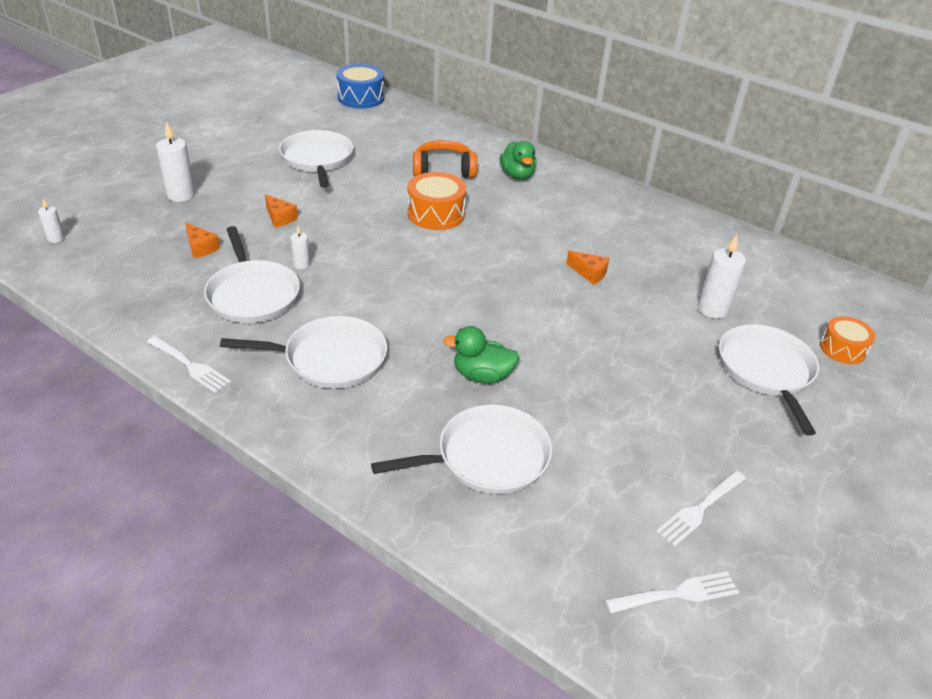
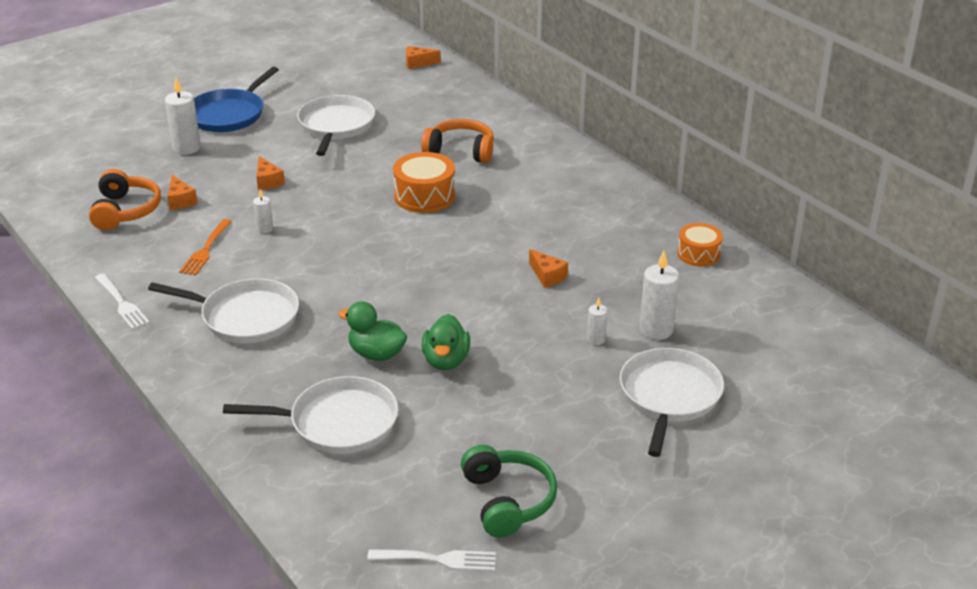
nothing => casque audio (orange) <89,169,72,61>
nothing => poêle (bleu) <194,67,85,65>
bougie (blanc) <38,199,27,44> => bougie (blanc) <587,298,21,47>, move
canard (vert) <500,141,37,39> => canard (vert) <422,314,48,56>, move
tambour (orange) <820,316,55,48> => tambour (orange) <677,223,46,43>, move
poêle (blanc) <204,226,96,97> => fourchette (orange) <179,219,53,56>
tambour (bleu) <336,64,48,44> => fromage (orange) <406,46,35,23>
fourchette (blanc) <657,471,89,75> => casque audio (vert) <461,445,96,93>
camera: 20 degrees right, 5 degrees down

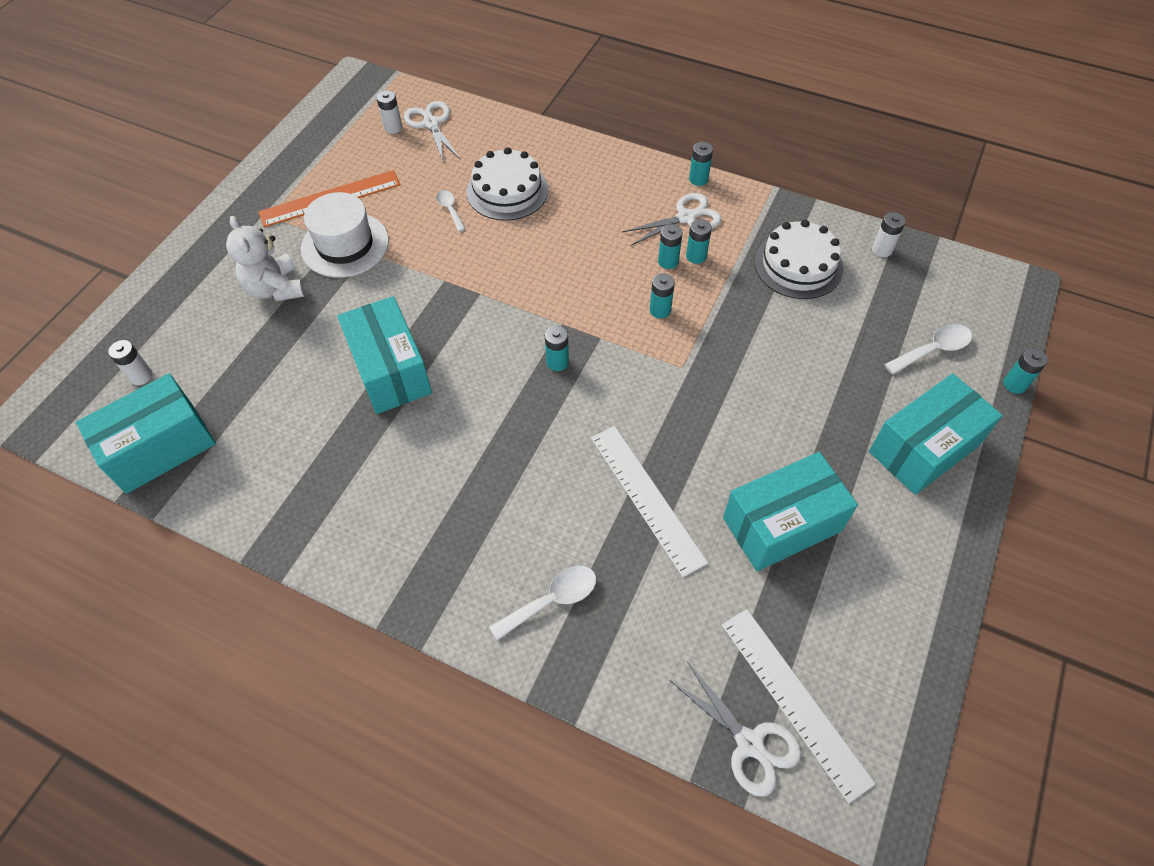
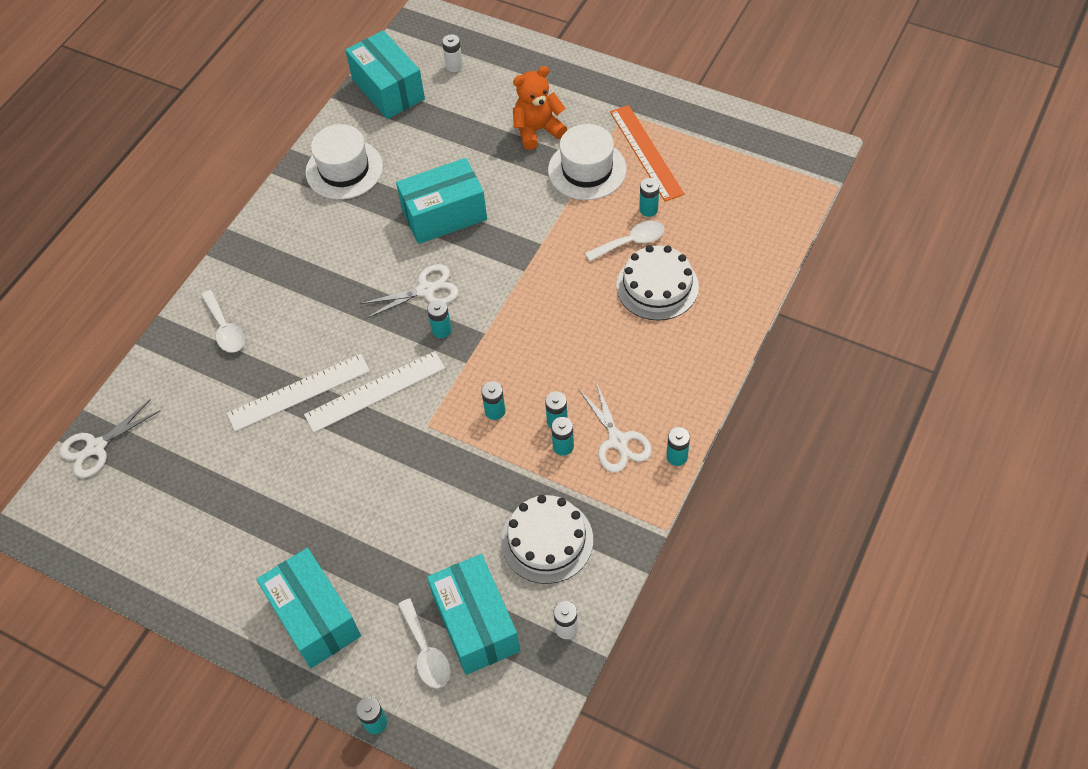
pile (blanc) <377,90,25,44> => nothing
nothing => chapeau (blanc) <306,124,77,75>
nothing => pile (turquoise) <639,178,20,39>
ciseaux (blanc) <404,101,57,60> => ciseaux (blanc) <360,264,99,55>, move
règle (blanc) <722,609,154,194> => règle (blanc) <304,351,141,82>, move
boîte (turquoise) <723,452,135,119> => boîte (turquoise) <427,554,93,121>, move
ours en peluche (blanc) <226,216,79,85> => ours en peluche (orange) <513,66,54,84>
cuillère (blanc) <436,190,30,42> => cuillère (blanc) <585,221,80,41>, x1.53
camera: 95 degrees right, 0 degrees up

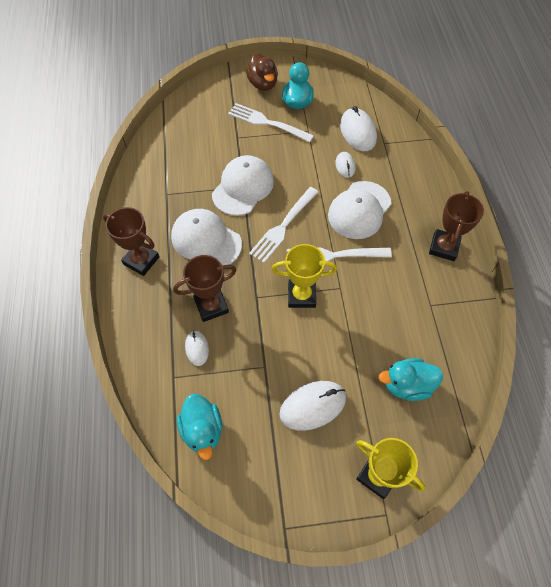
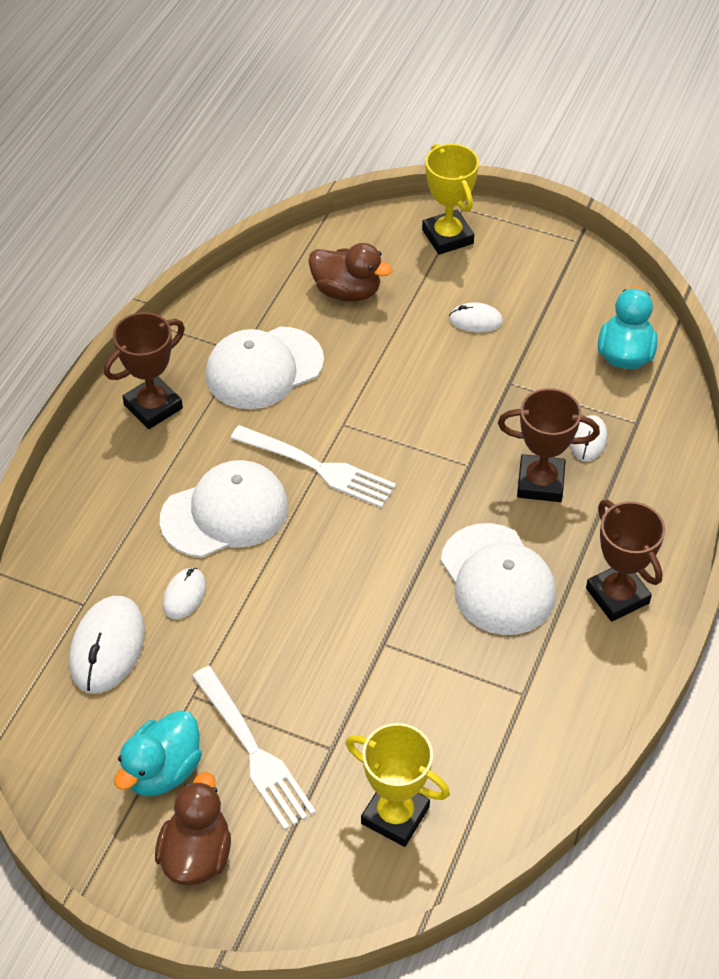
fourchette (blanc) <249,187,69,76> => nothing
casquette (blanc) <212,155,62,61> => casquette (blanc) <205,326,119,83>, move
trophée (jaune) <272,244,65,64> => trophée (jaune) <346,723,104,124>, move
canard (turquoise) <379,358,64,43> => canard (marron) <308,243,84,59>
souris (blanc) <279,381,67,50> => souris (blanc) <449,302,54,31>, x0.56
camera: 150 degrees left, 10 degrees down

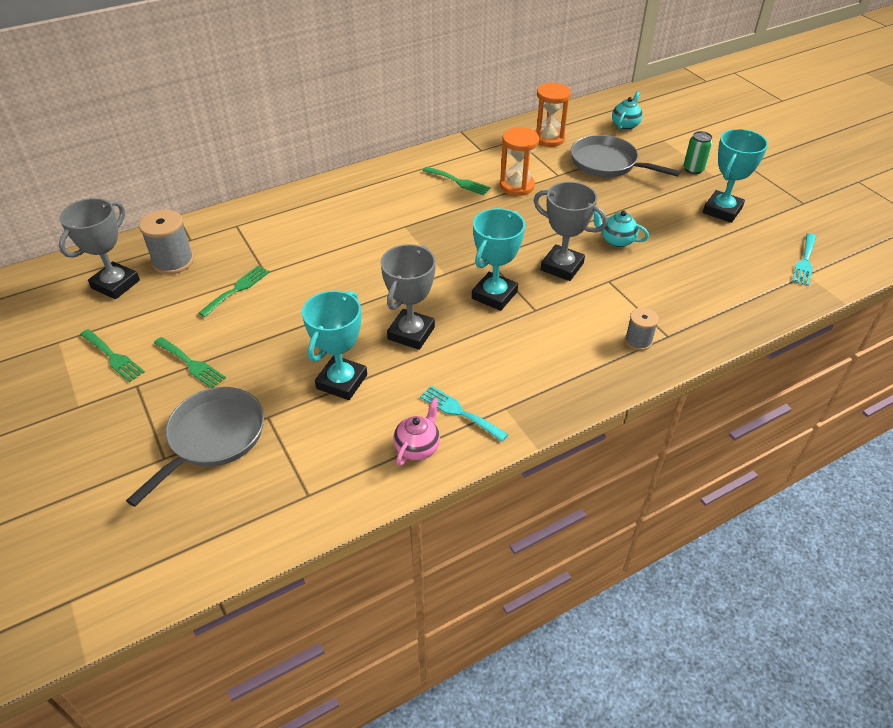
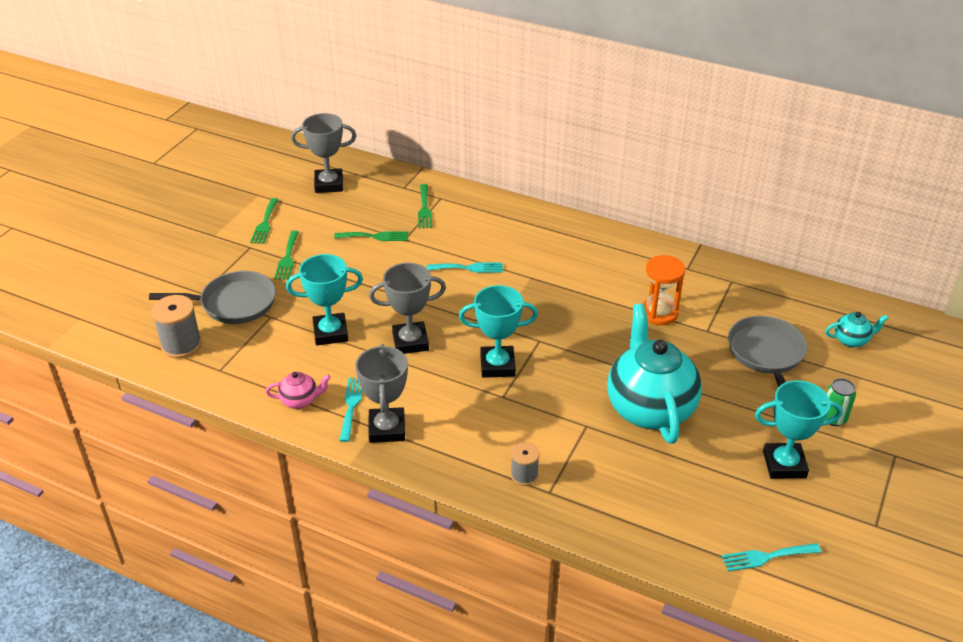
sablier (orange) <535,82,36,65> => nothing
nothing => fourchette (turquoise) <427,262,76,11>
bobine (gris) <139,209,55,66> => bobine (gris) <152,295,50,63>, move
fourchette (vert) <423,167,68,28> => fourchette (vert) <418,184,14,44>, move
trophée (gris) <533,182,75,99> => trophée (gris) <355,344,53,99>, move
théière (turquoise) <594,210,55,37> => théière (turquoise) <607,304,95,140>, x2.36
camera: 55 degrees right, 5 degrees down

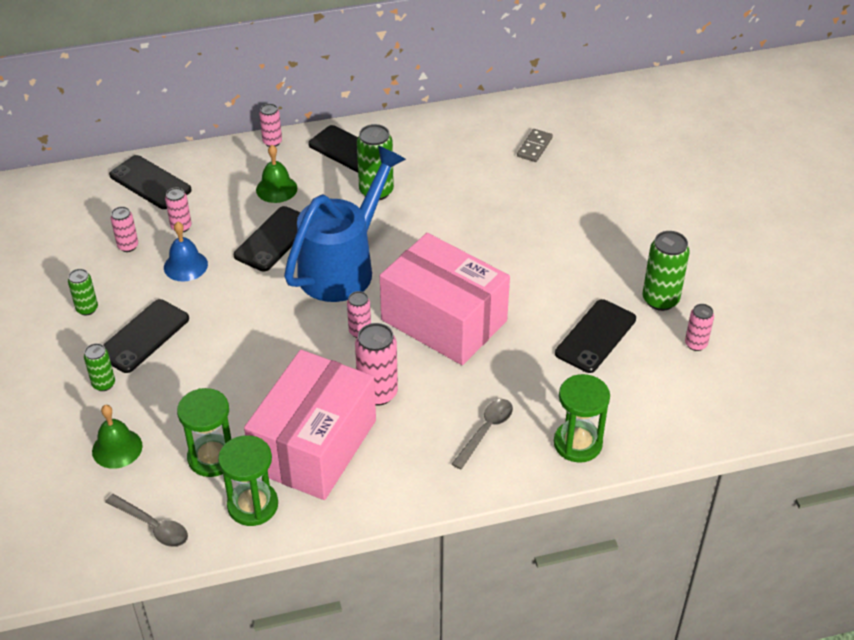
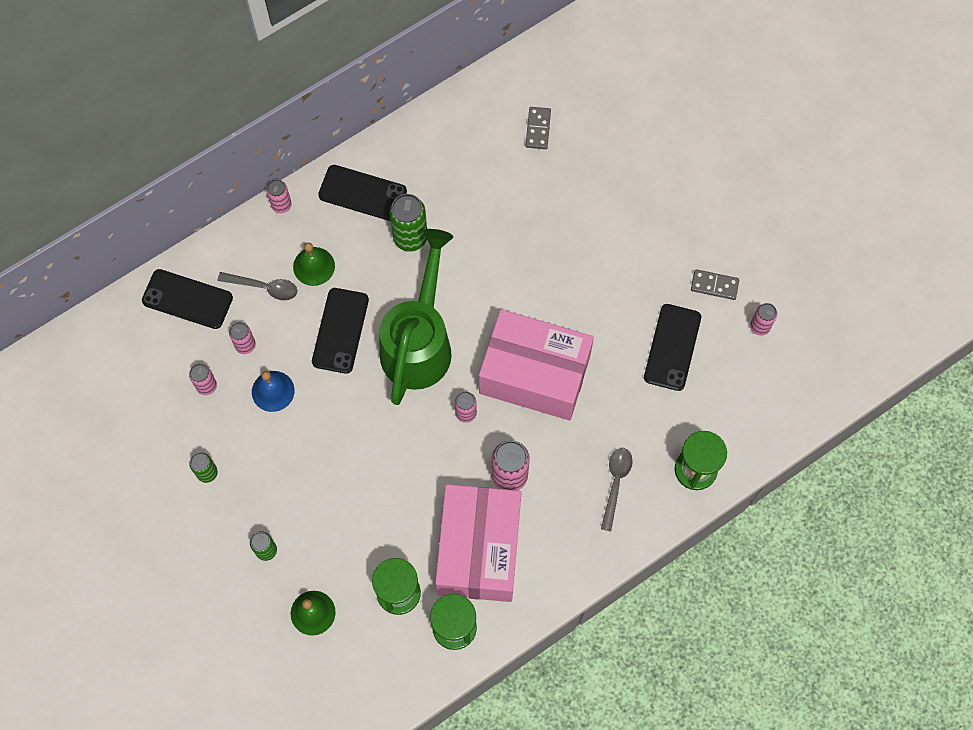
téléphone (noir) <103,299,86,74> => nothing
cuillère (gris) <105,494,83,53> => cuillère (gris) <217,272,80,29>, move
canette (vert) <643,231,47,80> => domino (gris) <691,269,48,31>
arrosoir (bleu) <284,146,122,156> => arrosoir (vert) <379,229,74,176>
camera: 20 degrees left, 25 degrees up

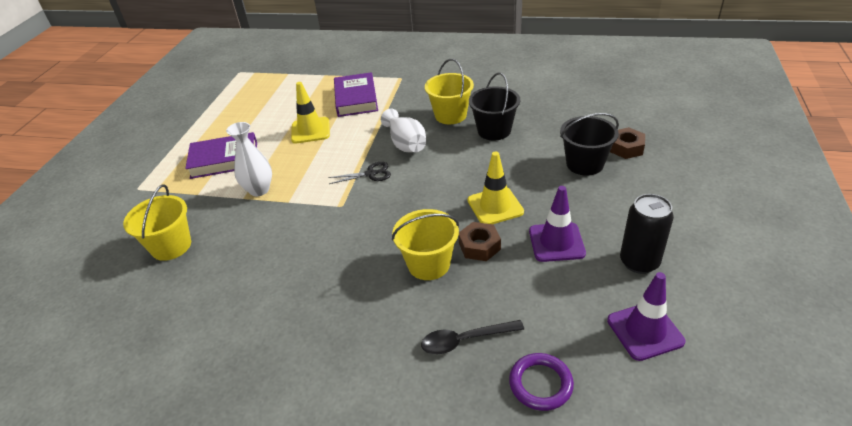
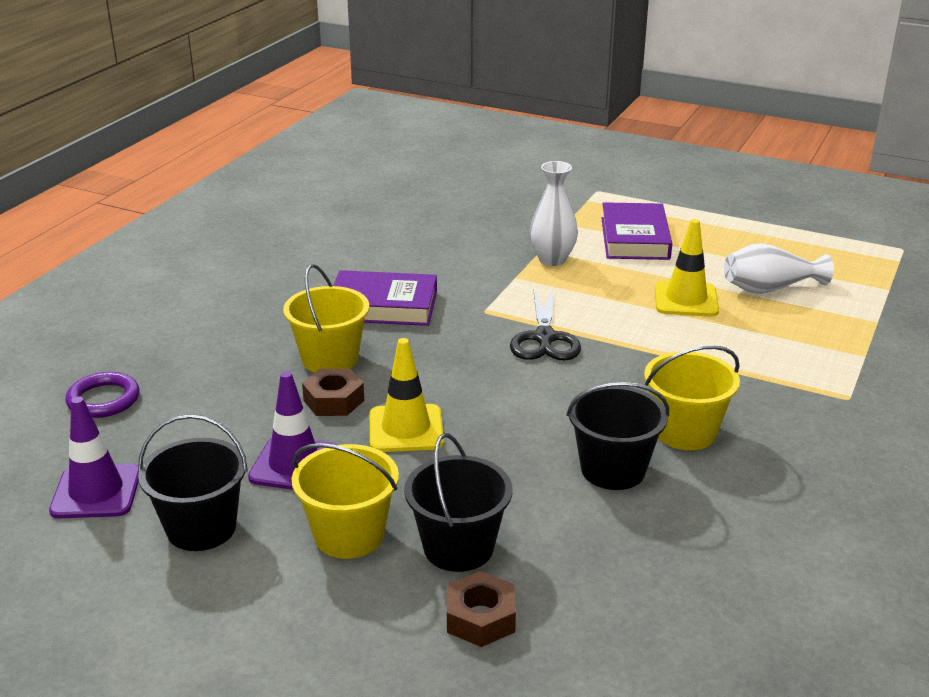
cuillère (noir) <421,320,103,34> => nothing
seau (jaune) <123,184,68,77> => seau (jaune) <292,443,107,116>, move
livre (violet) <334,72,44,45> => livre (violet) <333,270,104,56>, move
vase (blanc) <381,108,45,45> => vase (blanc) <724,243,110,51>, move
canette (noir) <620,194,54,80> => seau (noir) <138,414,110,137>
ciseaux (noir) <328,162,63,22> => ciseaux (noir) <510,288,71,72>, x1.51
camera: 100 degrees right, 10 degrees down

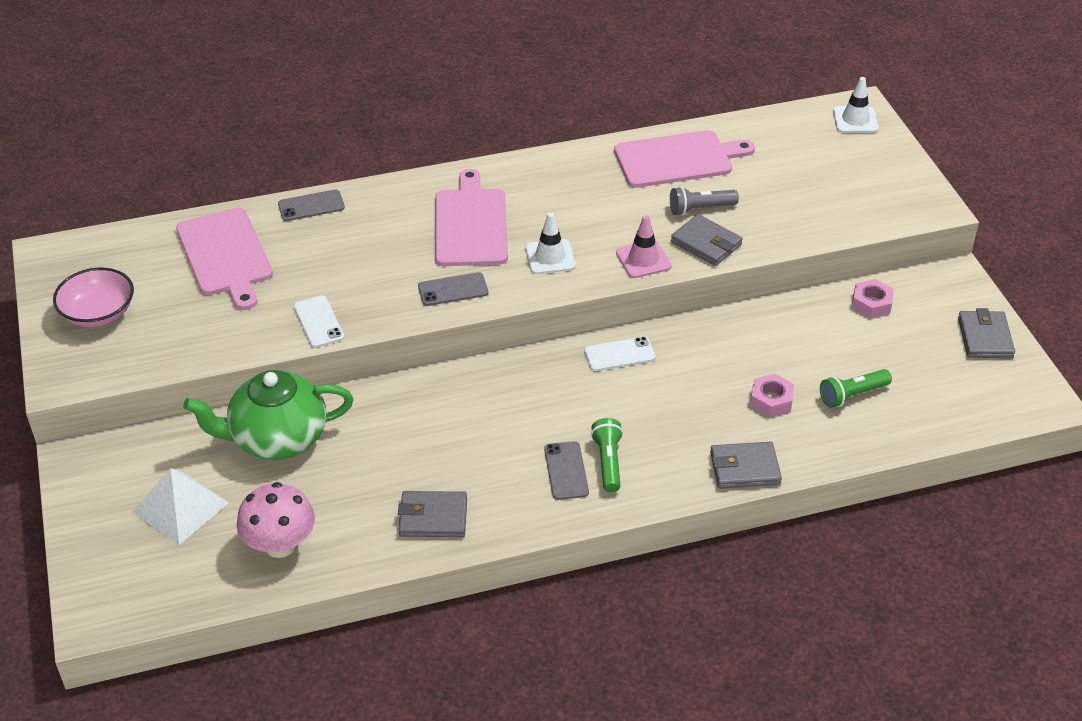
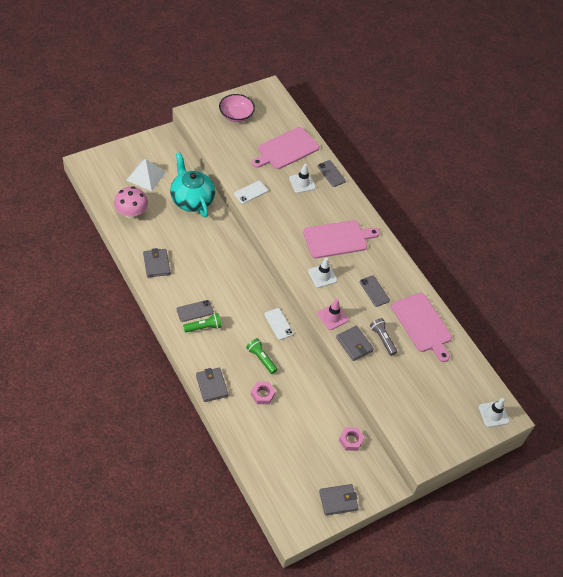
nothing => cône de chantier (blanc) <289,164,27,29>
téléphone (gris) <418,272,70,34> => téléphone (gris) <360,275,30,32>, move
lampe de poche (vert) <820,369,72,39> => lampe de poche (vert) <246,338,32,36>, move
théière (vert) <183,370,170,90> => théière (turquoise) <170,152,45,65>
portefeuille (gris) <671,214,72,52> => portefeuille (gris) <336,326,38,35>, 60 degrees counterclockwise
camera: 70 degrees right, 10 degrees up

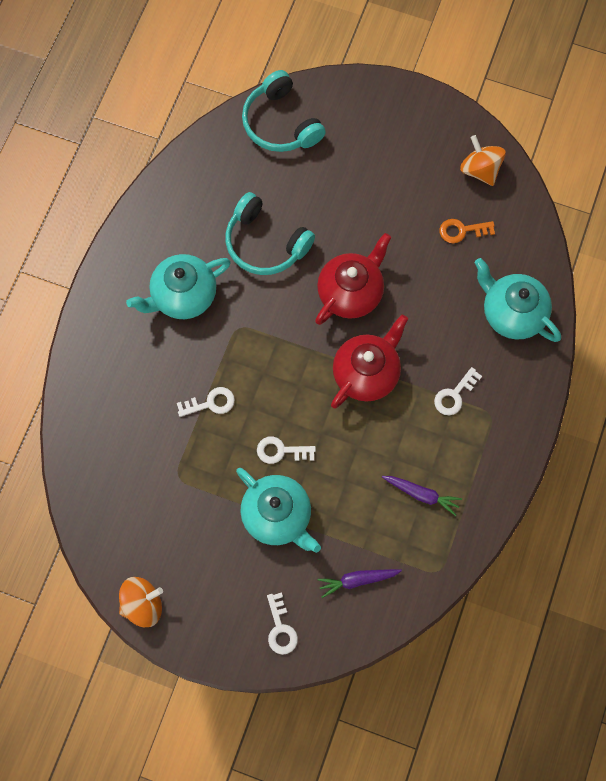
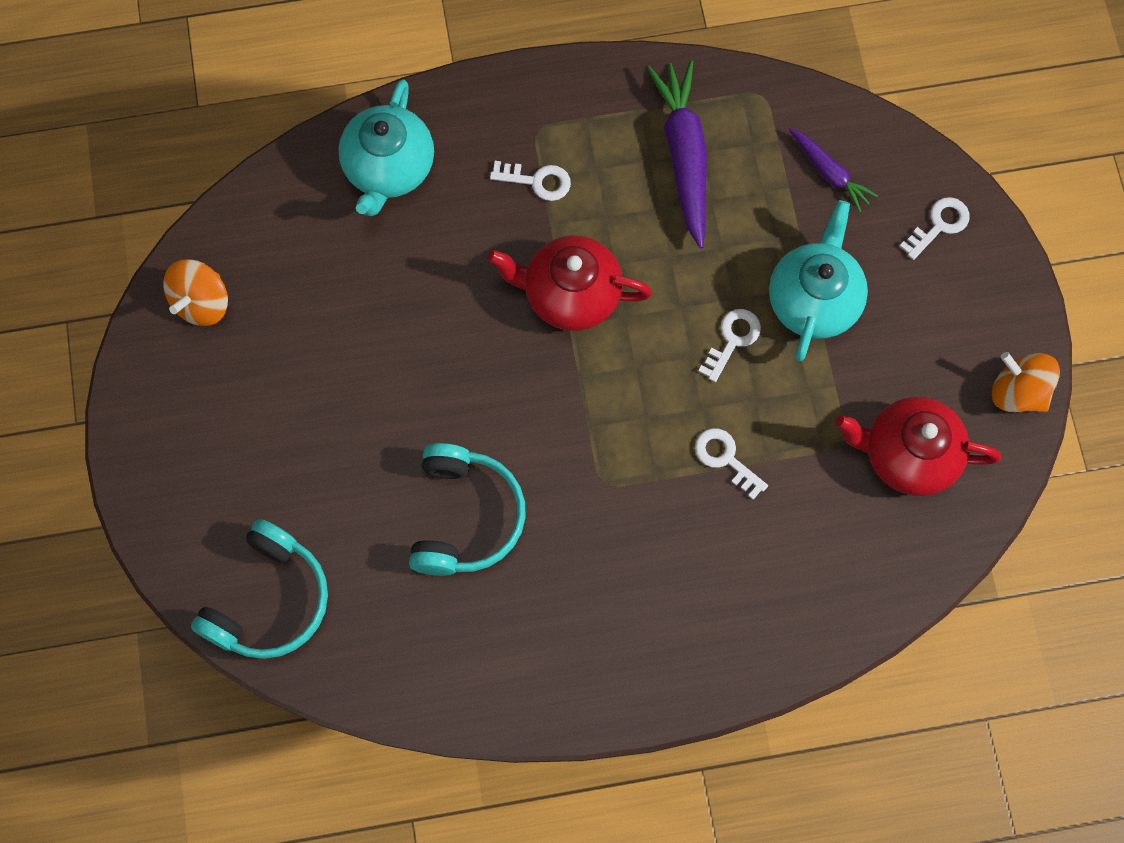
théière (turquoise) <126,254,105,65> => nothing
clé (orange) <439,219,56,24> => nothing
théière (rouge) <315,233,76,92> => théière (rouge) <835,397,166,99>, move
clé (blanc) <257,436,59,28> => clé (blanc) <698,309,63,73>, 120 degrees counterclockwise
carotte (violet) <382,476,80,40> => carotte (violet) <647,60,60,189>, x1.81
camera: 120 degrees left, 0 degrees up

